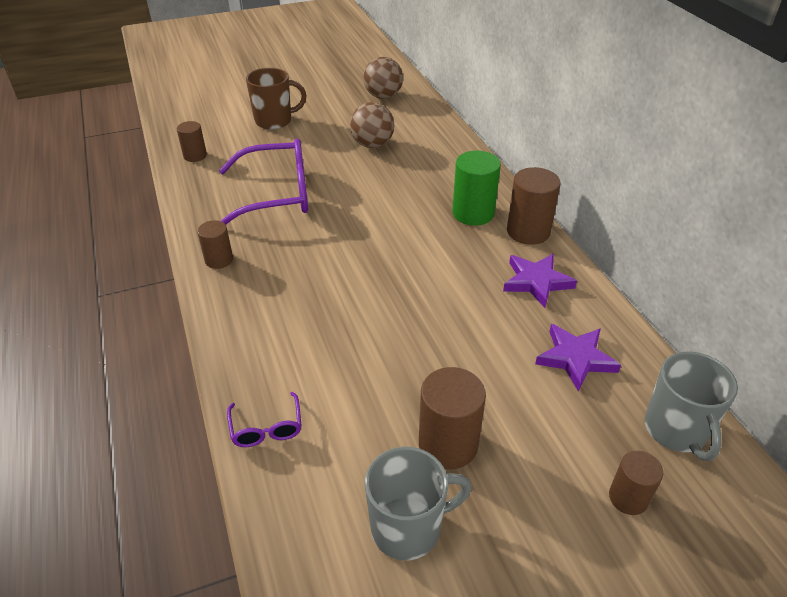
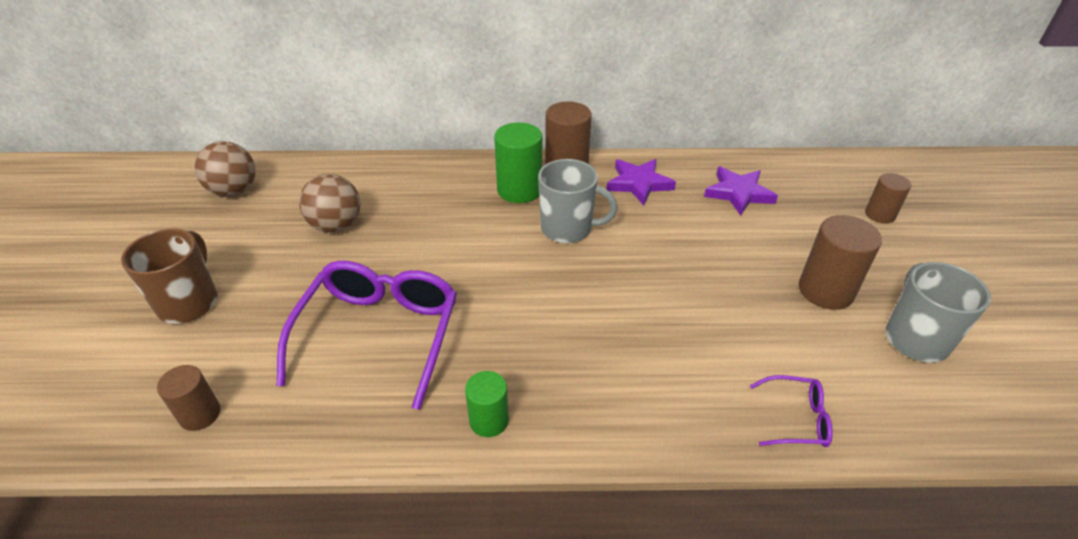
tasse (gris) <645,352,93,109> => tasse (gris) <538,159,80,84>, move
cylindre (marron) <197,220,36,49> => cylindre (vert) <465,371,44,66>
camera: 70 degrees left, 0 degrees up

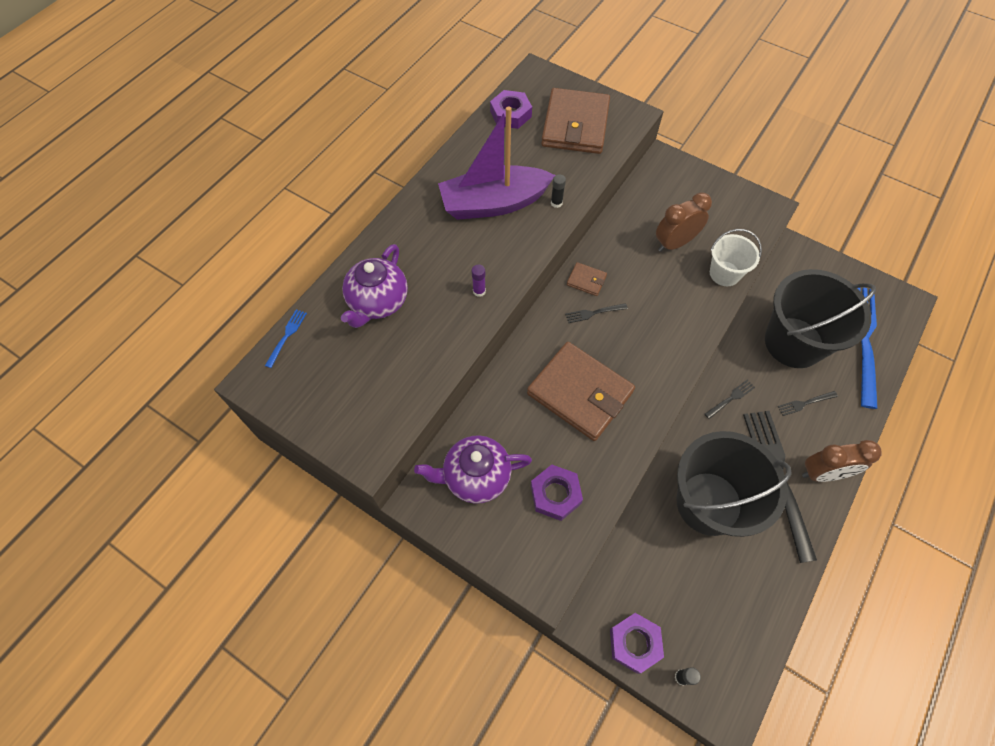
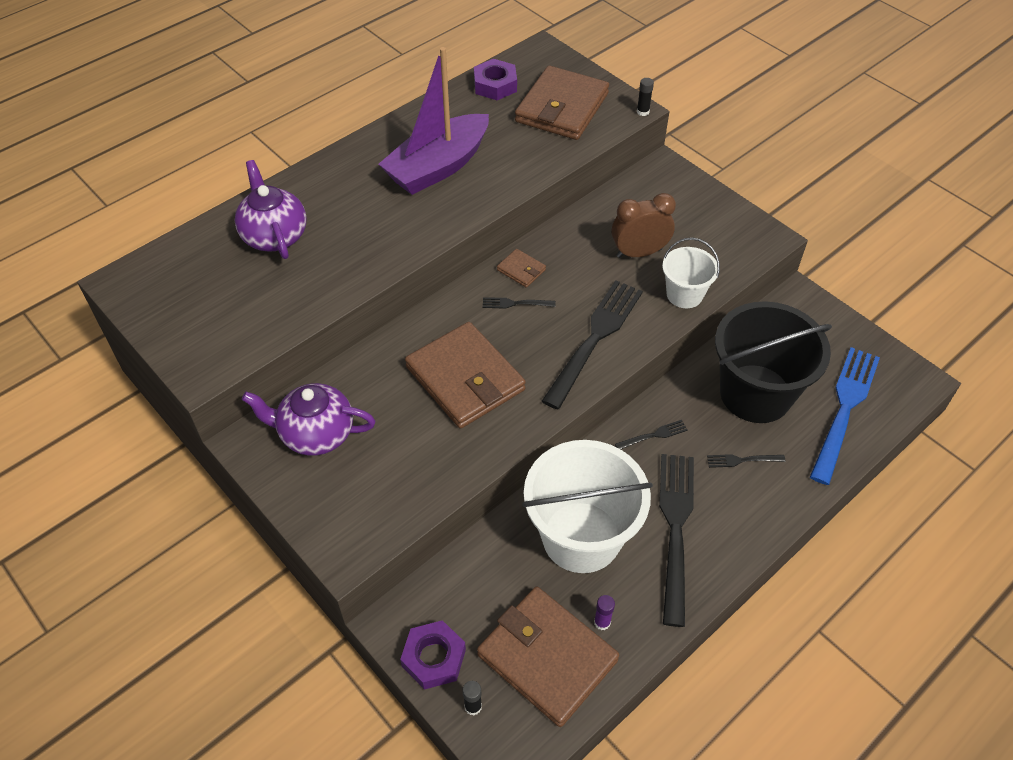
fourchette (bleu) <265,309,42,59> => nothing
écrou (violet) <531,464,52,57> => nothing
réveil (marron) <802,440,79,42> => nothing
nothing => portefeuille (marron) <477,587,142,140>
nothing => fourchette (noir) <542,280,101,130>
bâton de colle (violet) <471,265,15,32> => bâton de colle (violet) <594,595,21,35>, move
bâton de colle (noir) <551,174,15,34> => bâton de colle (noir) <637,78,17,38>, move
seau (noir) <676,431,116,106> => seau (blanc) <522,440,131,133>
théière (violet) <341,244,67,84> => théière (violet) <235,160,72,99>, 120 degrees clockwise
bateau (violet) <438,106,117,114> => bateau (violet) <379,47,110,148>, 45 degrees counterclockwise
camera: 15 degrees right, 10 degrees down

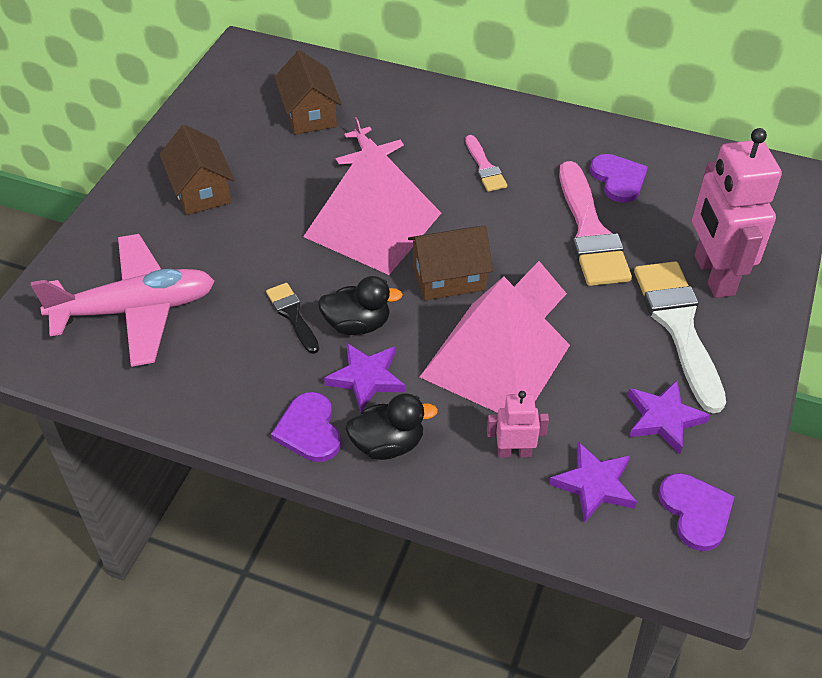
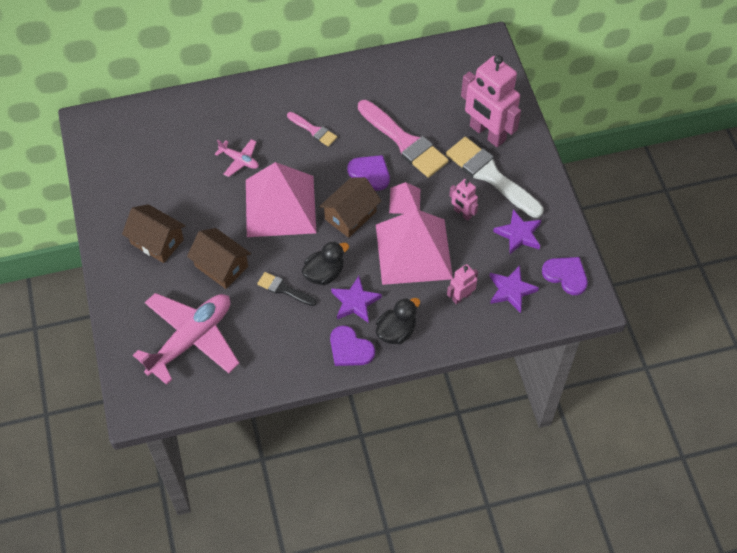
nothing => robot (rose) <449,179,29,42>
maison (marron) <274,50,68,85> => maison (marron) <187,228,64,61>, move
cœur (violet) <590,154,58,49> => cœur (violet) <347,155,43,36>, move
camera: 35 degrees left, 10 degrees up

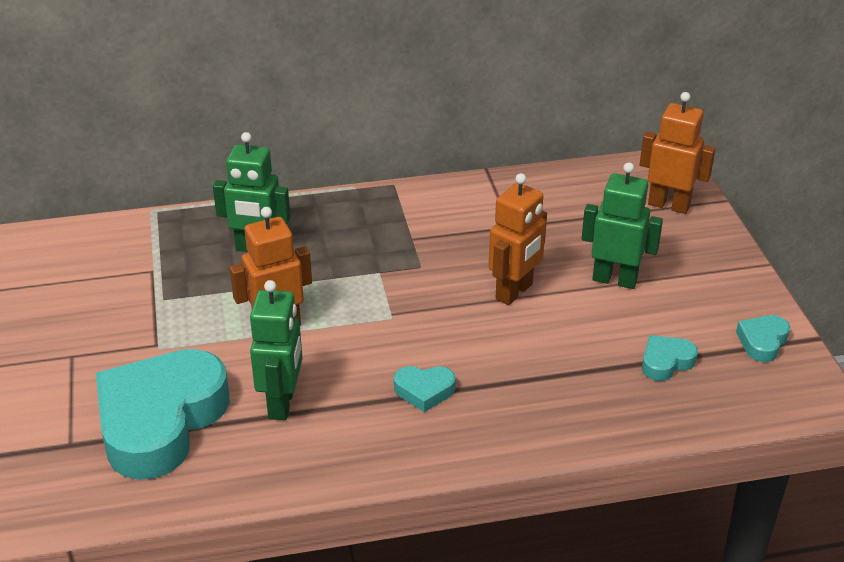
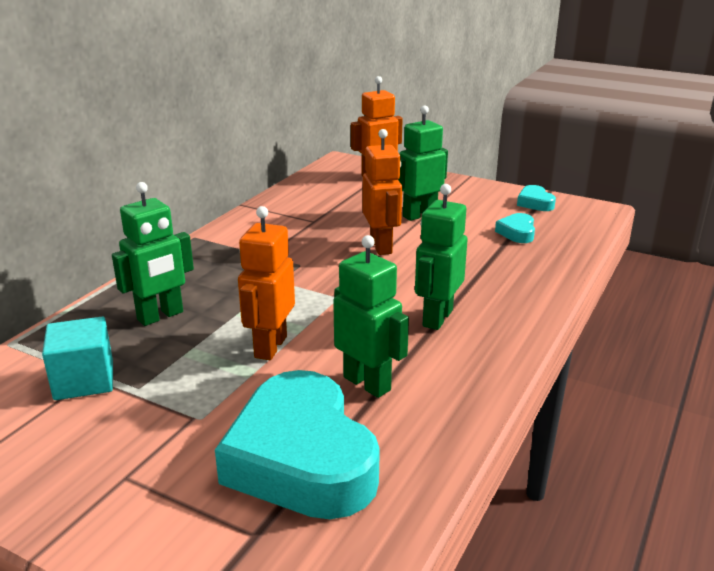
nothing => cube (turquoise) <42,317,71,83>
cœur (turquoise) <394,366,62,46> => robot (vert) <415,184,53,146>
camera: 50 degrees left, 10 degrees down

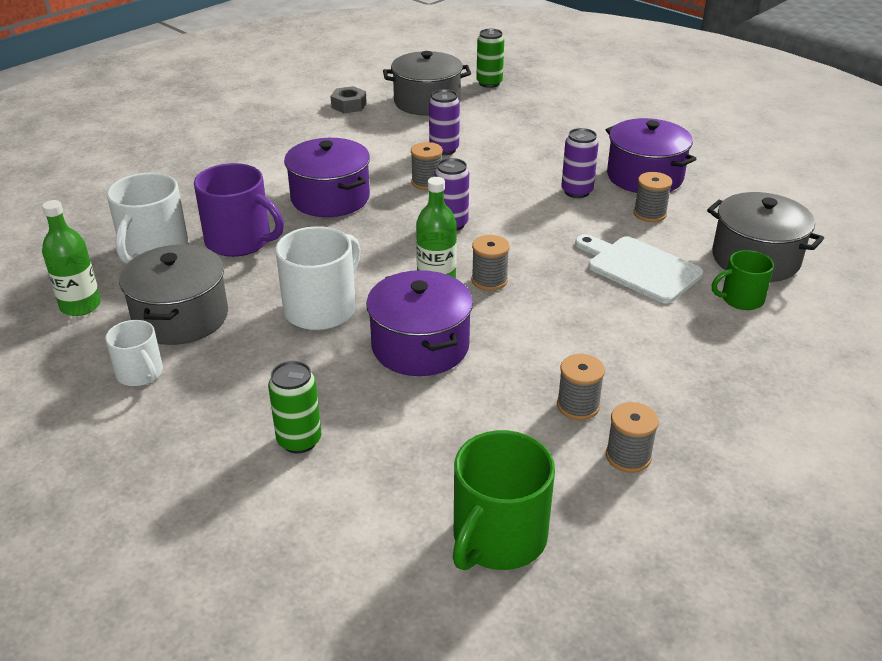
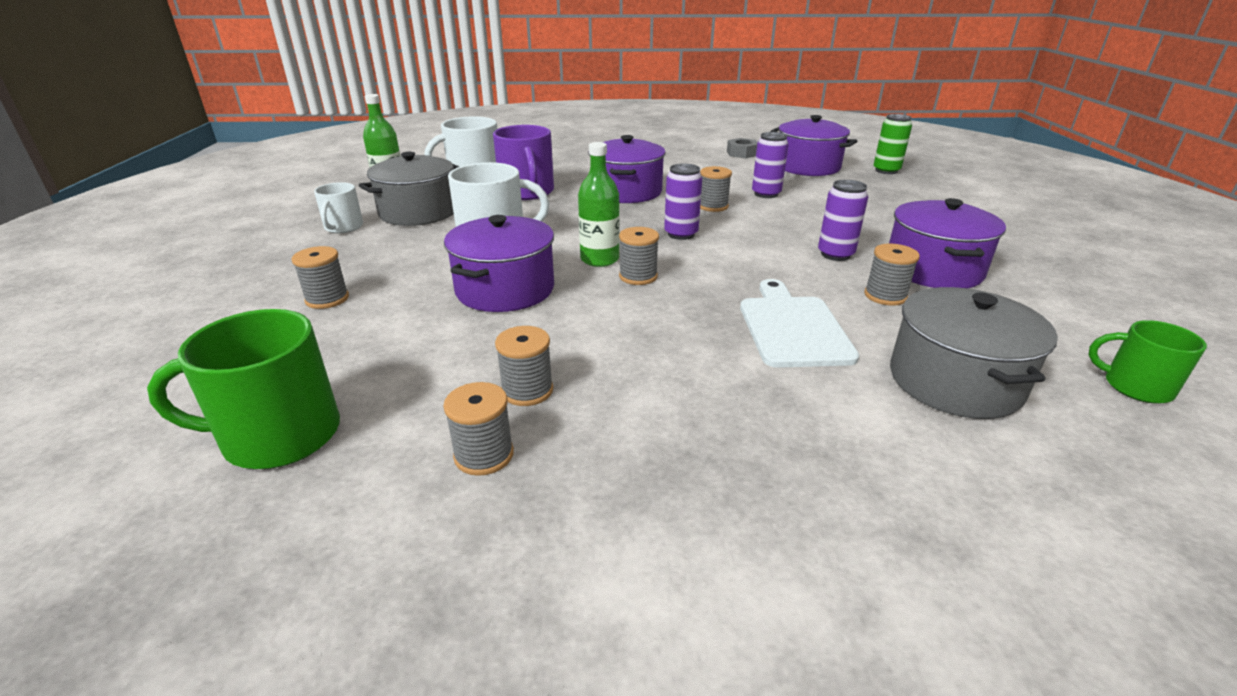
tasse (vert) <712,250,62,60> => tasse (vert) <1089,320,118,84>, move
canette (vert) <268,361,53,93> => bobine (gris) <291,246,58,63>
marmite (gris) <383,51,88,65> => marmite (violet) <771,115,86,61>
camera: 45 degrees right, 5 degrees down

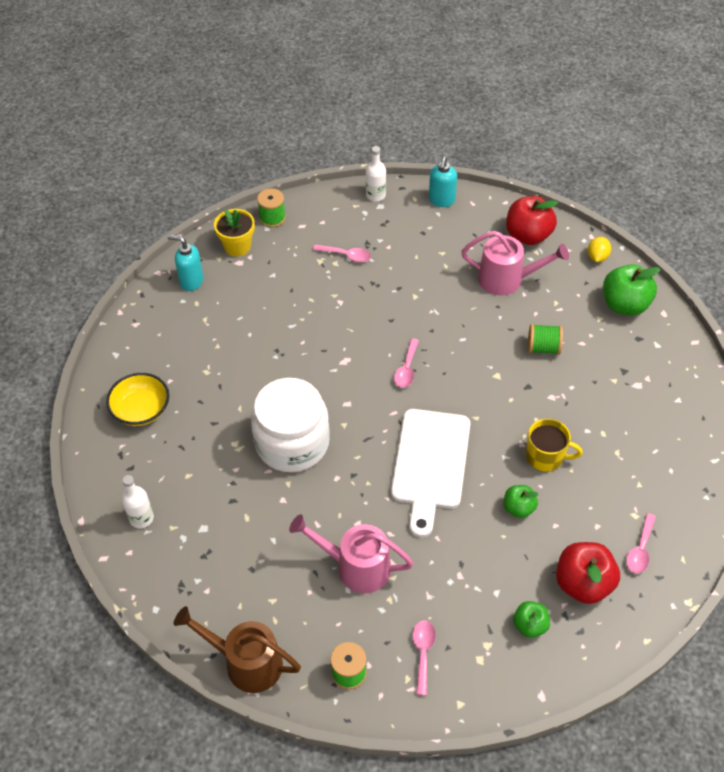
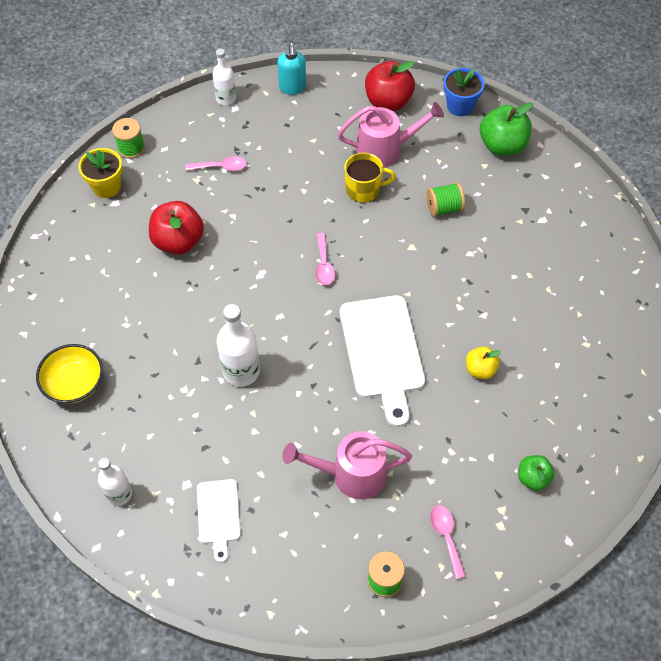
distributeur de savon (turquoise) <168,235,36,56> => nothing
arrosoir (marron) <174,606,127,87> => nothing
cuillère (rose) <626,513,30,61> => nothing
nothing => planche à découper (blanc) <197,479,43,84>
tasse (jaune) <526,418,57,54> => tasse (jaune) <344,153,52,50>, move
pomme (rouge) <556,542,64,62> => pomme (rouge) <149,201,55,53>, move
bocal (blanc) <251,378,79,94> => bouteille (blanc) <217,304,43,83>
citron (jaune) <588,237,23,25> => pot de fleurs (bleu) <443,68,41,48>
pomme (vert) <504,485,35,33> => pomme (jaune) <466,346,35,33>
camera: 20 degrees left, 5 degrees up

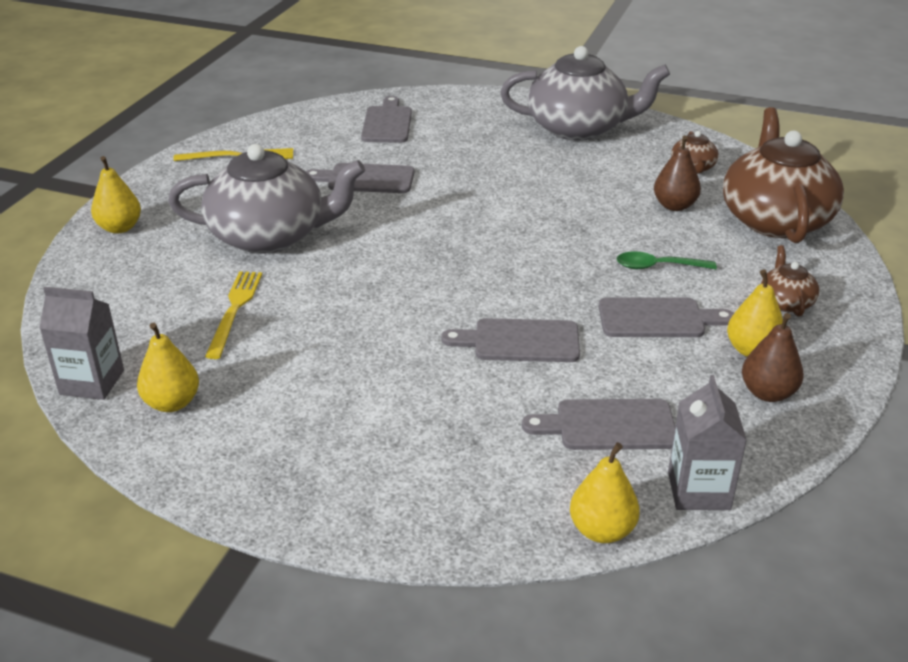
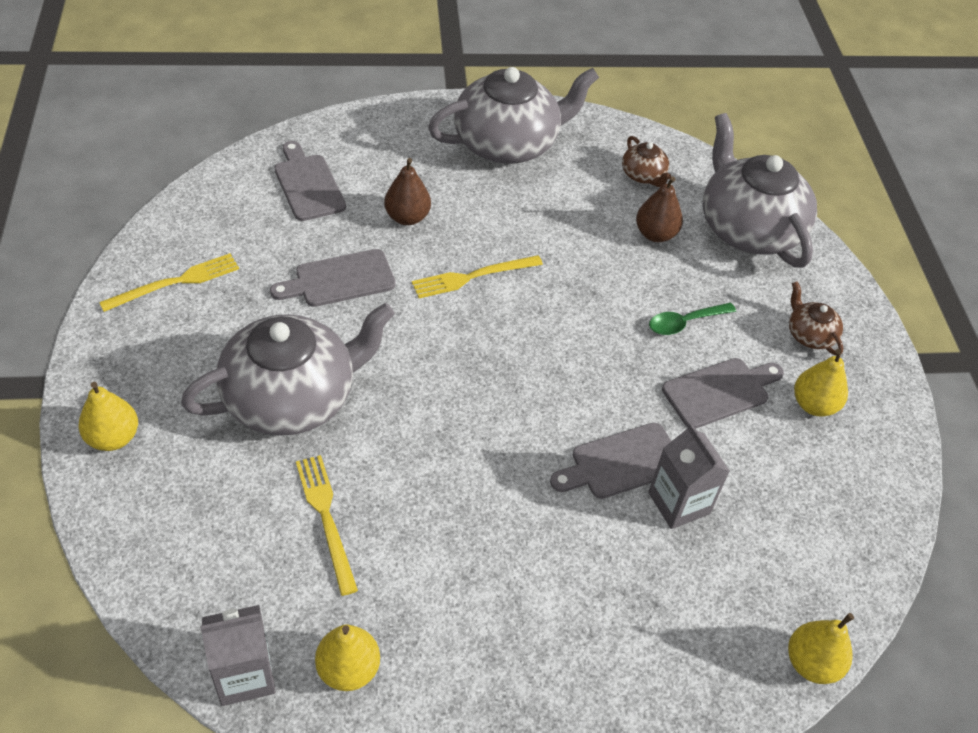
planche à découper (gris) <522,399,153,51> => nothing
nothing => fourchette (jaune) <412,255,131,43>
brique de lait (gris) <668,375,79,135> => brique de lait (gris) <648,423,82,106>, move
poire (marron) <742,313,62,89> => poire (marron) <384,158,47,67>, move
théière (marron) <723,107,121,136> => théière (gris) <703,113,114,155>
camera: 30 degrees left, 15 degrees up

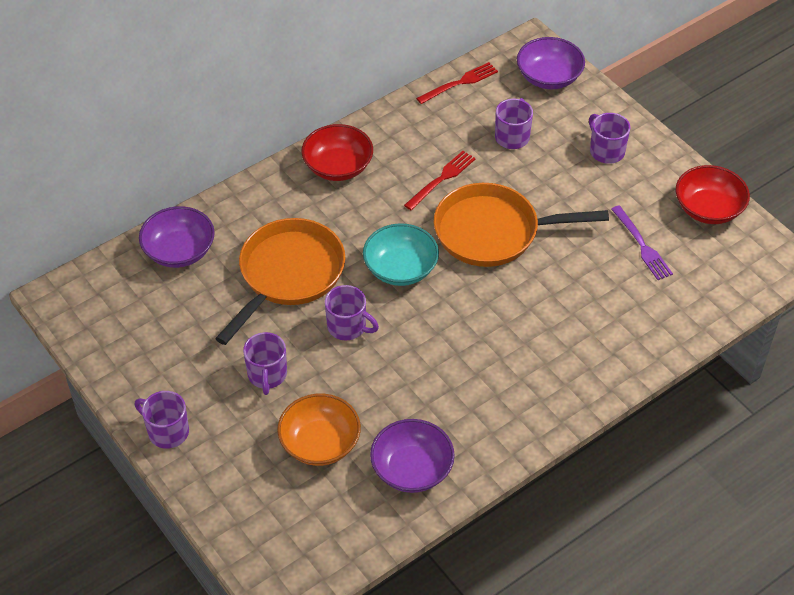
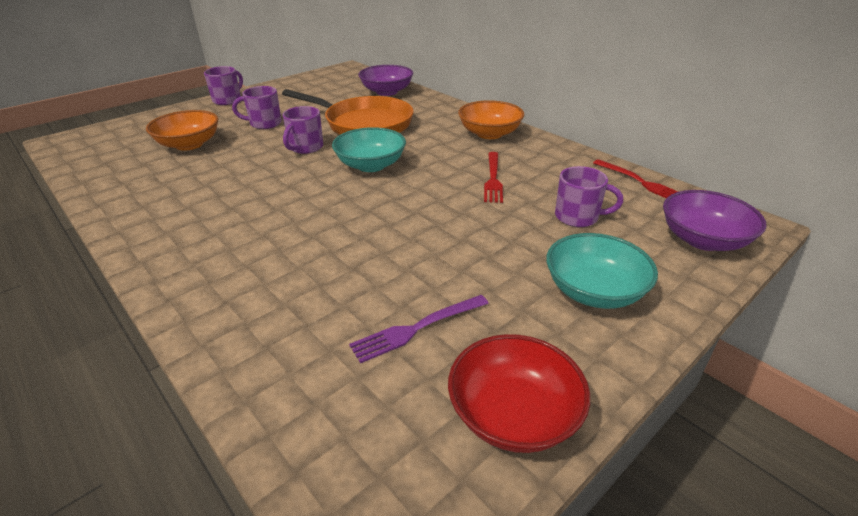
bol (violet) <370,419,85,74> => nothing
poêle (orange) <434,183,175,84> => nothing
tasse (violet) <589,113,41,51> => bol (turquoise) <546,233,112,76>
bol (rouge) <301,124,72,57> => bol (orange) <458,100,66,39>
fourchette (rouge) <404,151,72,59> => fourchette (rouge) <484,152,19,51>, 60 degrees clockwise
camera: 85 degrees right, 15 degrees down

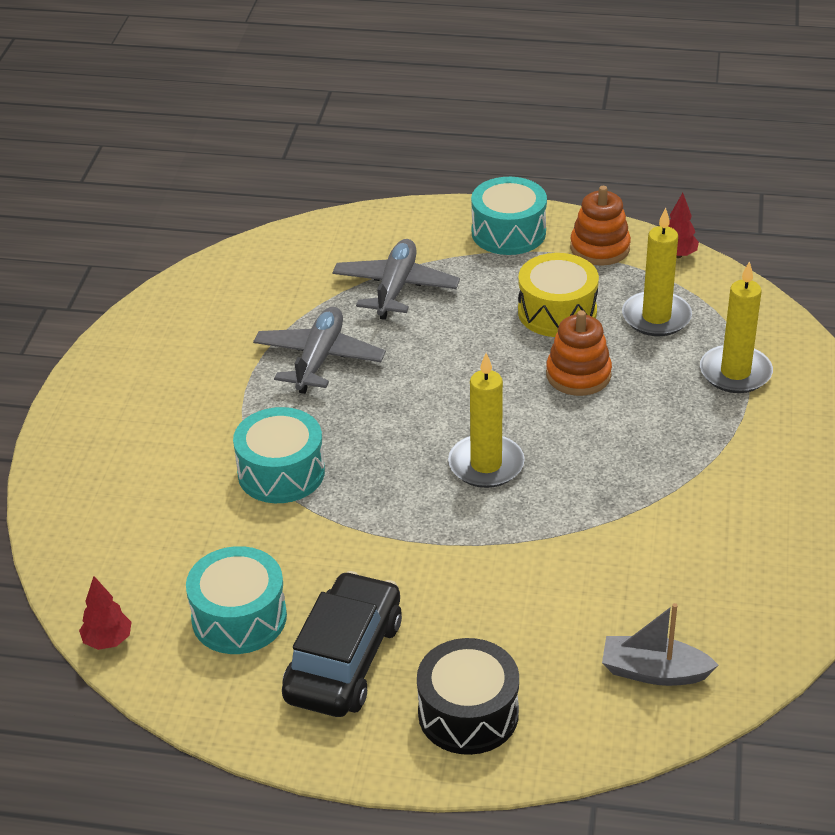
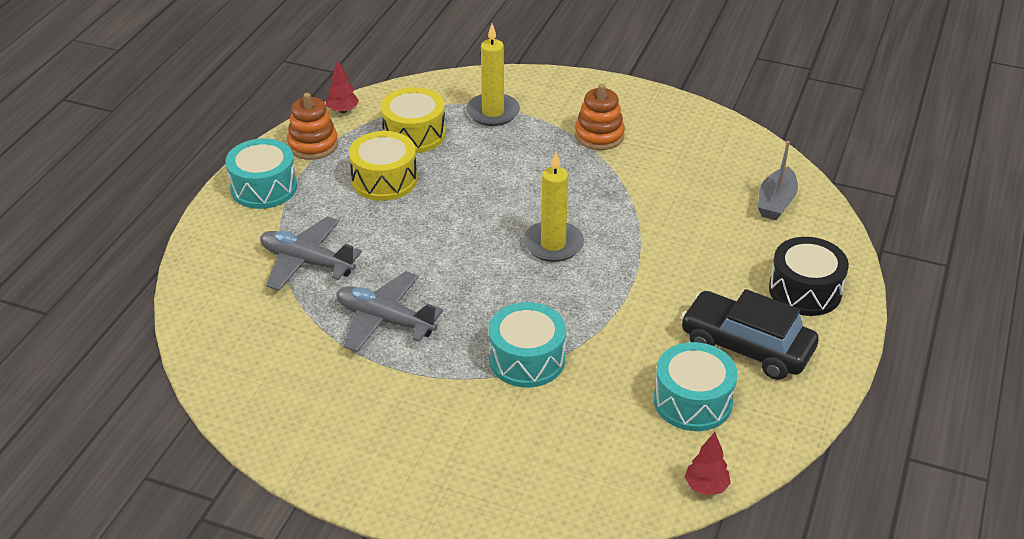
jouet à empiler (orange) <546,310,66,86> => jouet à empiler (orange) <575,84,50,66>, move
bougie (jaune) <622,207,70,129> => tambour (jaune) <381,87,65,66>
camera: 80 degrees left, 0 degrees up

